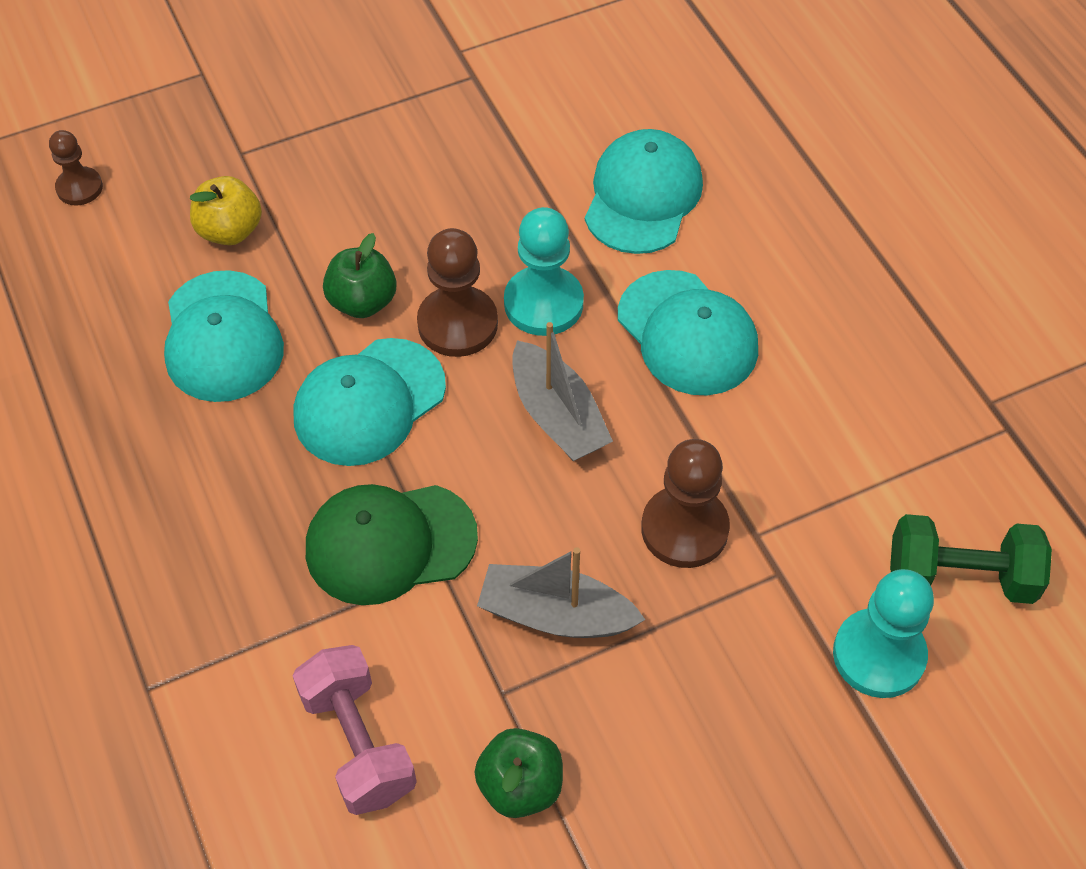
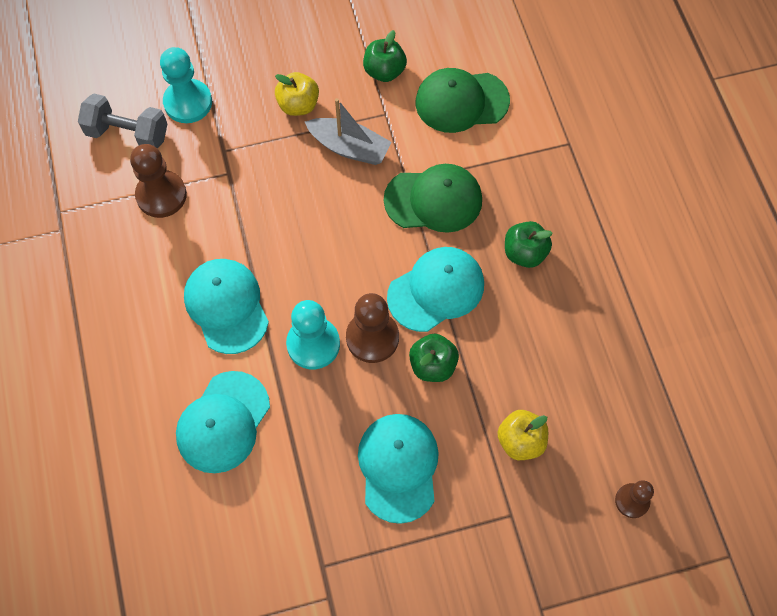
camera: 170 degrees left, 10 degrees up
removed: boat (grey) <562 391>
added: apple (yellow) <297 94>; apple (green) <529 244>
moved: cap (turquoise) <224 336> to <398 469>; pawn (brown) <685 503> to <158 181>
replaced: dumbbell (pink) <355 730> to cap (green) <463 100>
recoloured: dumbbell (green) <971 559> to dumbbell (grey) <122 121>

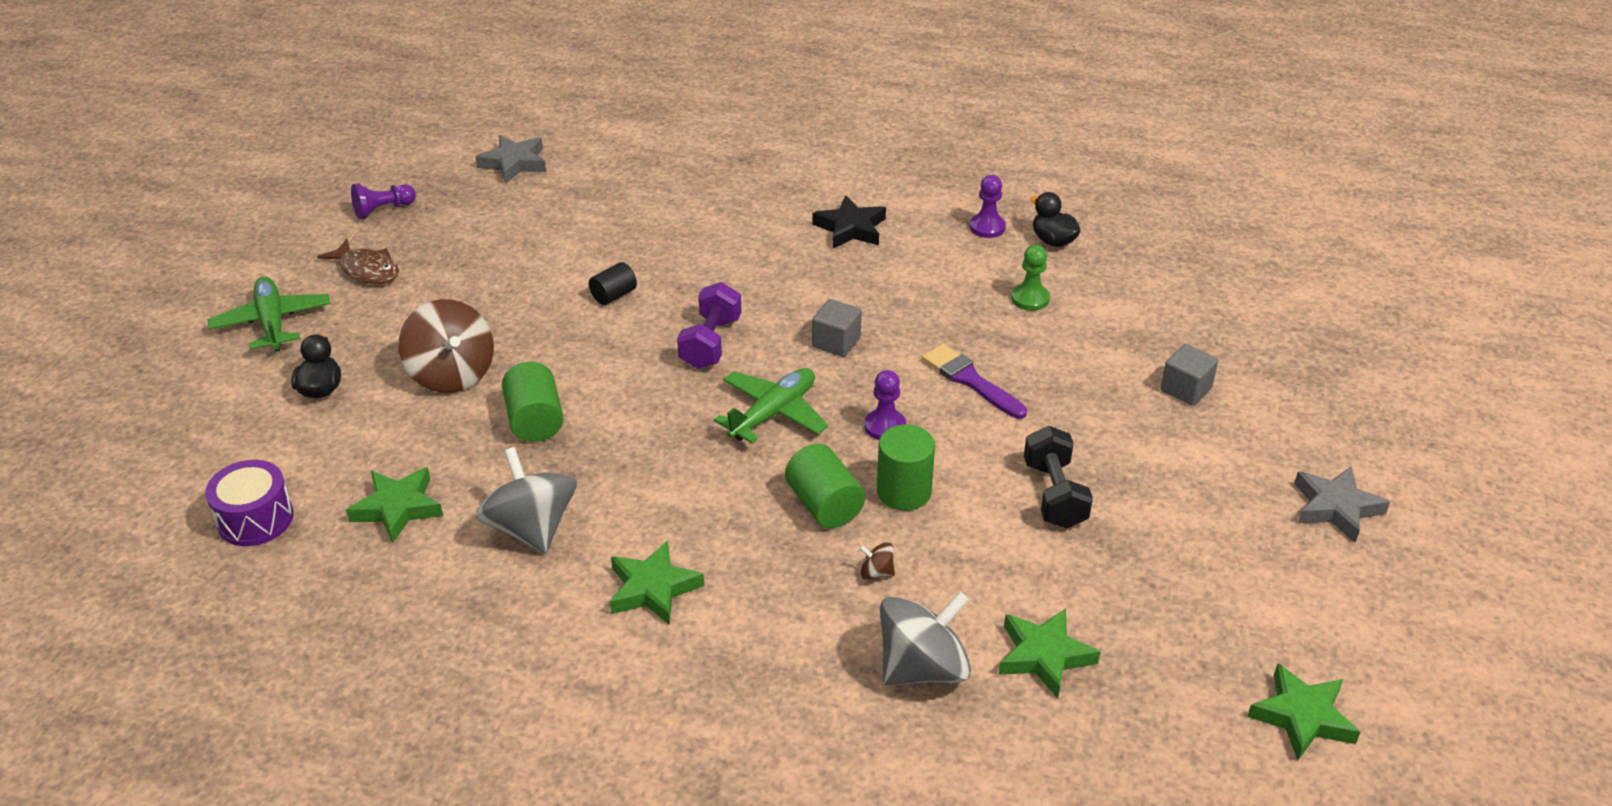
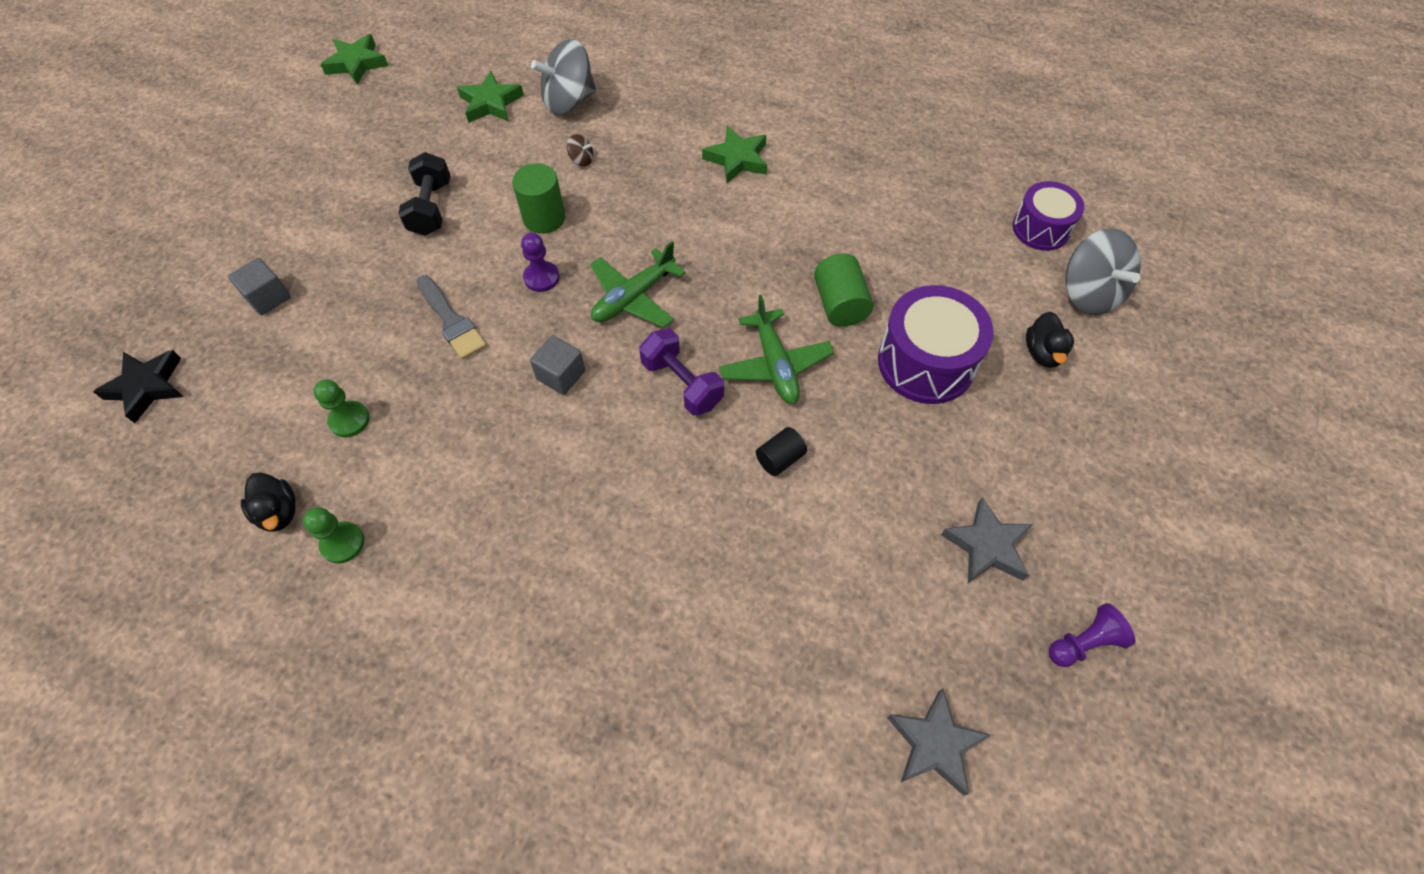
camera: 175 degrees left, 20 degrees up
removed: fish (brown) <358 261>; star (green) <394 505>; cylinder (green) <825 486>
moved: plane (green) <269 313> to <776 349>; spinning top (grey) <526 500> to <1103 271>; star (black) <849 221> to <138 386>; star (grey) <1342 504> to <987 540>
replaced: spinning top (brown) <446 346> to drum (purple) <936 344>
recoloured: brush (purple) <974 381> to brush (grey) <451 317>; pawn (purple) <988 206> to pawn (green) <333 535>
turned: dumbbell (purple) <709 325> = <681 372> 60 degrees counterclockwise

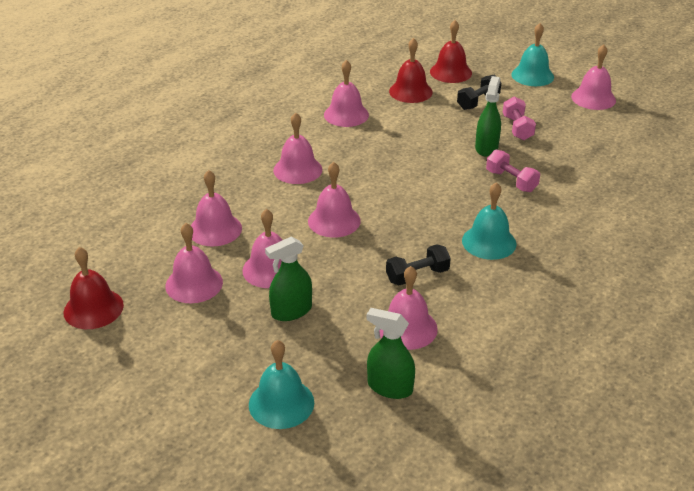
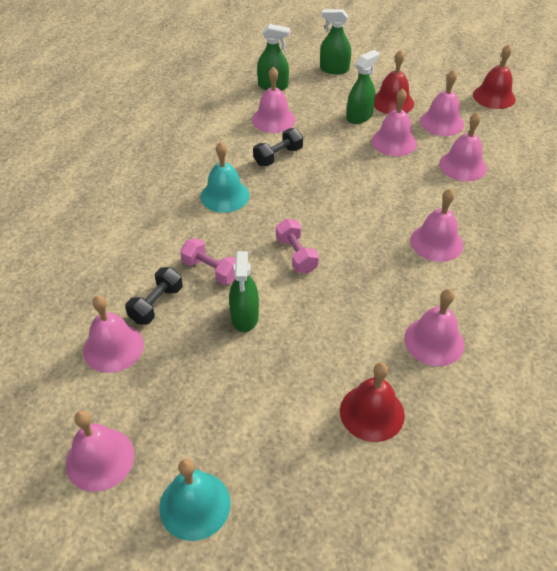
camera: 165 degrees right, 10 degrees up
moved: bell (pink) <334 200> to <113 334>; bell (red) <451 51> to <394 82>; dumbbell (black) <479 92> to <154 296>; dumbbell (pink) <519 118> to <297 246>
replaced: bell (turquoise) <281 384> to spray bottle (green) <335 41>

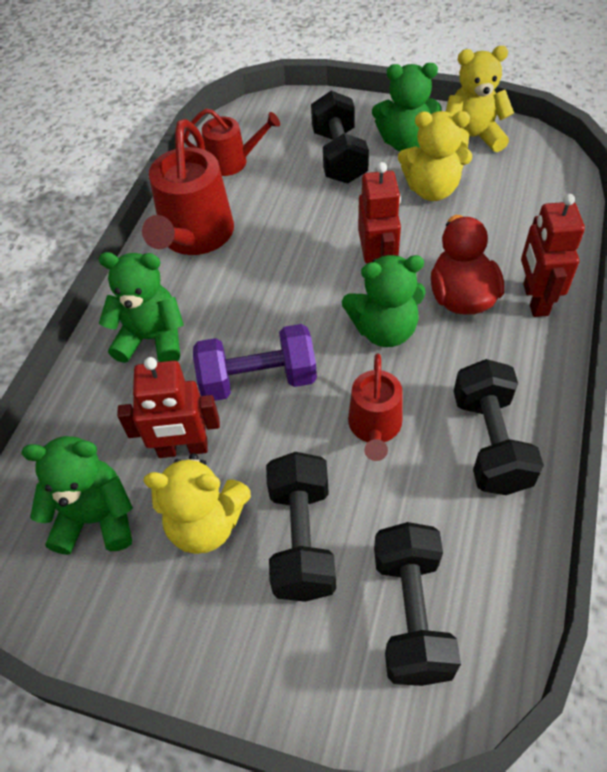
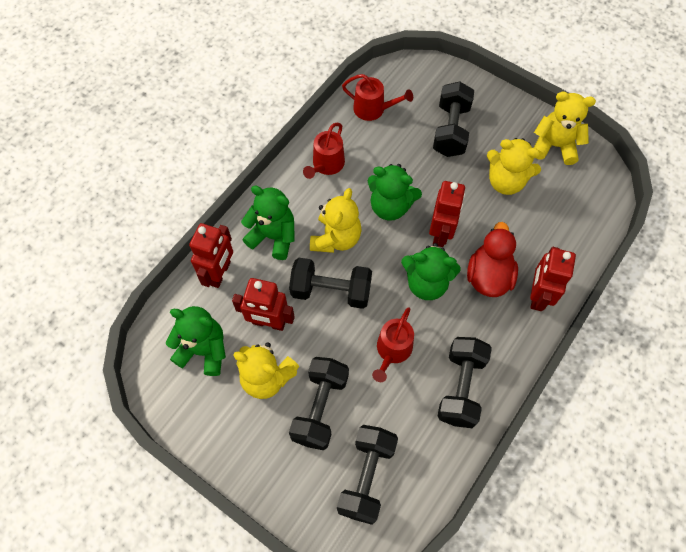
camera: 15 degrees right, 10 degrees up
added: robot (red) <211 255>; teddy bear (yellow) <336 220>
moved: teddy bear (green) <407 107> to <395 192>
recoloured: dumbbell (purple) <255 362> to dumbbell (black) <330 283>
resized: watering can (red) <188 187> = <324 151> x0.60

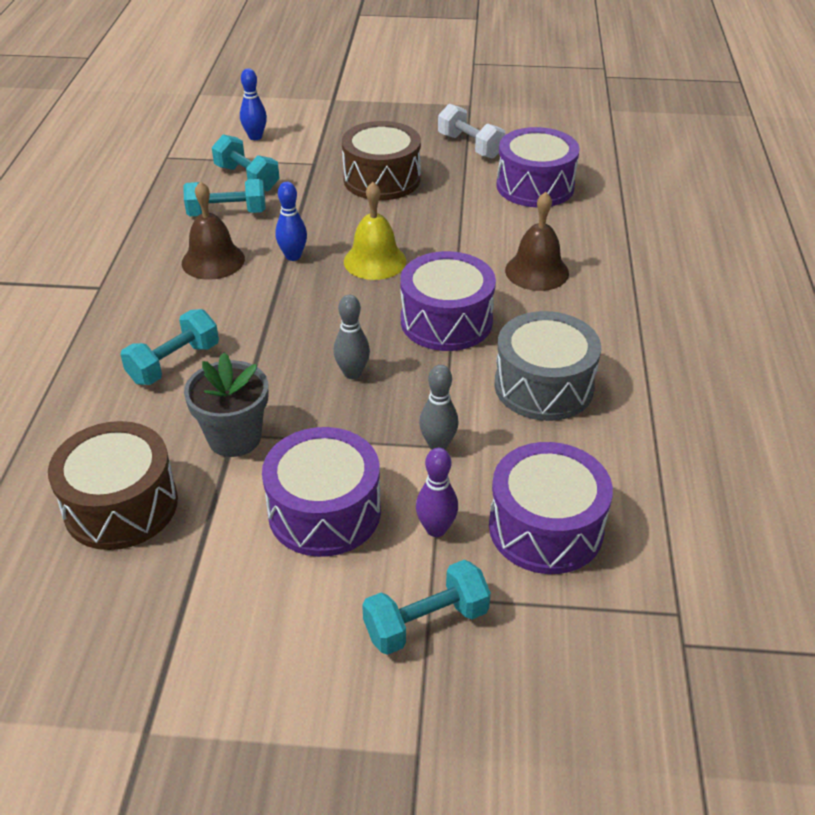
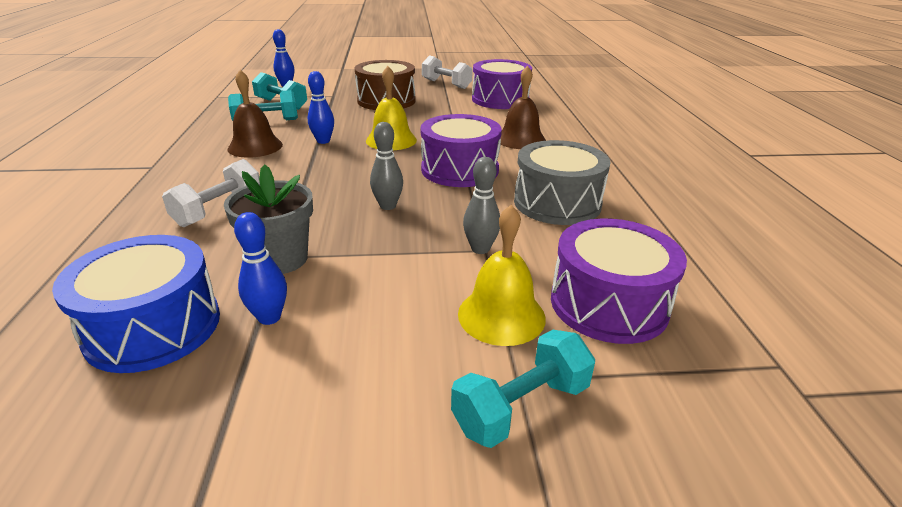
camera: 10 degrees left, 10 degrees down
removed: drum (purple) <321 492>
added: bowling pin (blue) <260 268>
replaced: bowling pin (purple) <437 492> to bell (yellow) <502 275>
recoloured: drum (brown) <113 485> to drum (blue) <136 304>; dumbbell (turquoise) <169 347> to dumbbell (white) <211 193>

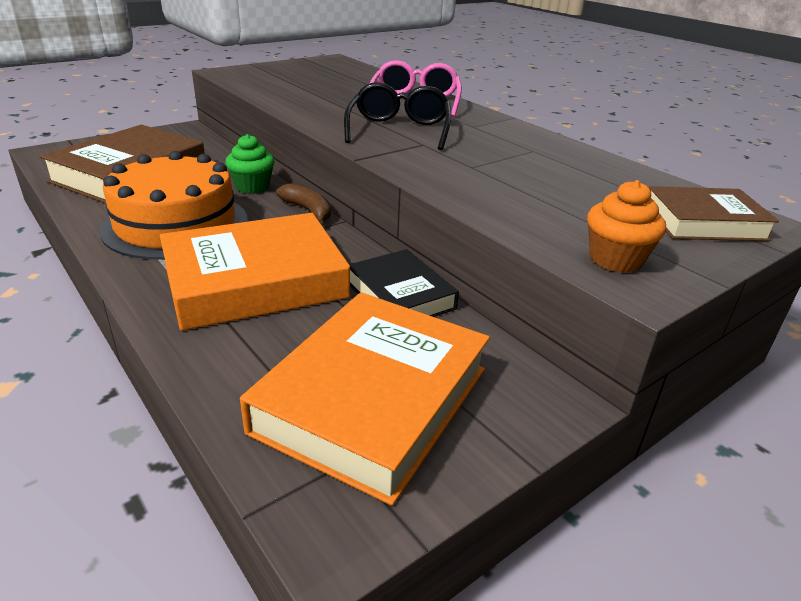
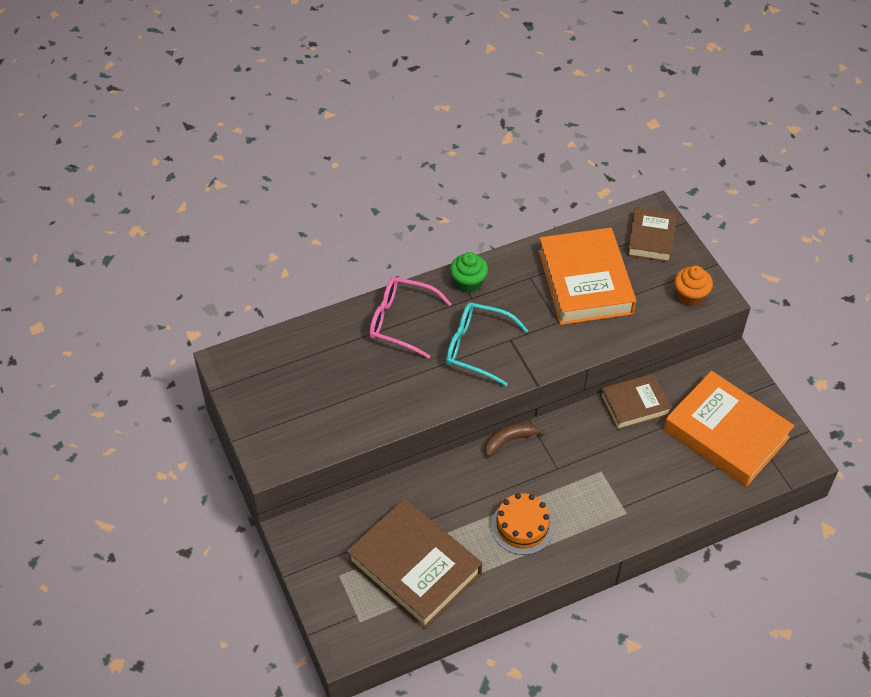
camera: 75 degrees left, 20 degrees up
moved: book (orange) <255 272> to <587 276>; cupcake (green) <249 164> to <469 272>
recoloured: glasses (black) <397 116> to glasses (turquoise) <487 344>; book (black) <404 283> to book (brown) <636 402>
resized: cake (orange) <174 205> = <522 524> x0.59

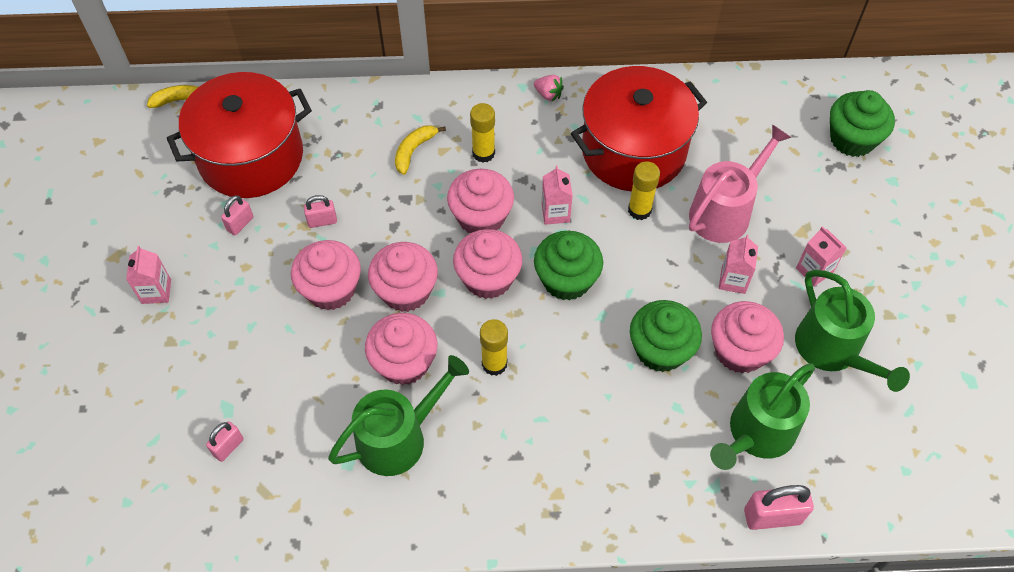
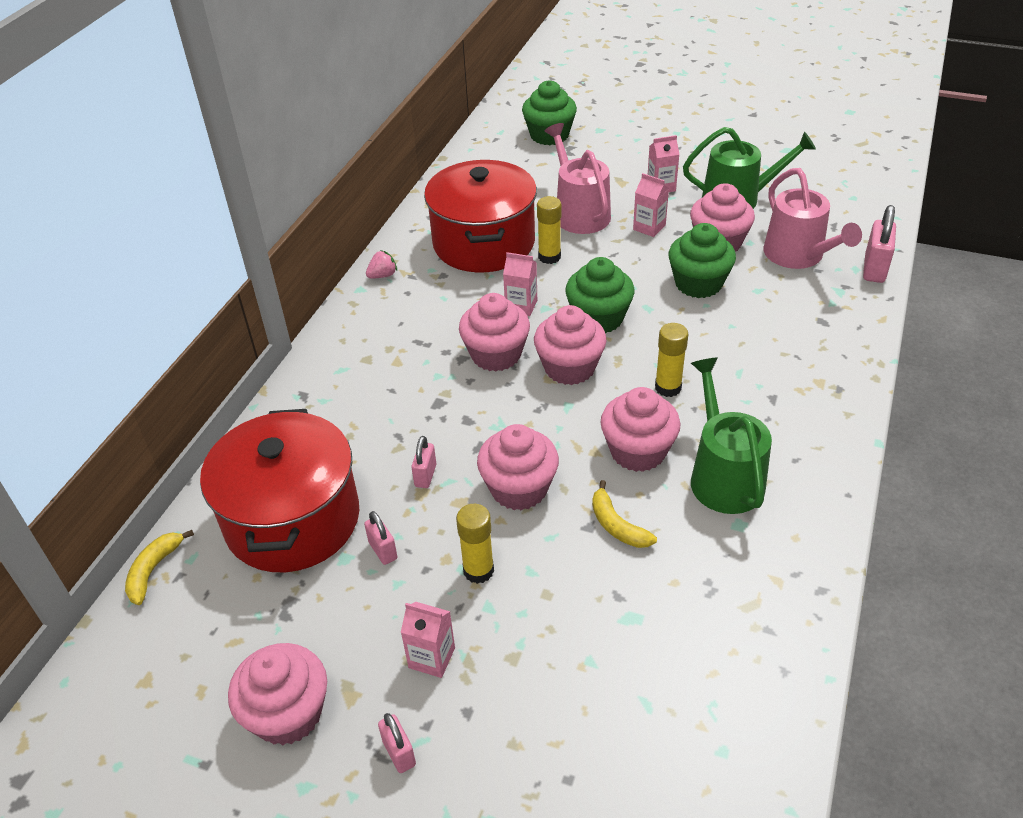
camera: 65 degrees left, 15 degrees down
moved: padlock (pink) <225 441> to <397 743>; cupcake (pink) <403 277> to <277 694>; banana (yellow) <420 150> to <624 514>; glue stick (yellow) <482 133> to <475 544>
recoloured: watering can (green) <762 416> to watering can (pink) <813 218>

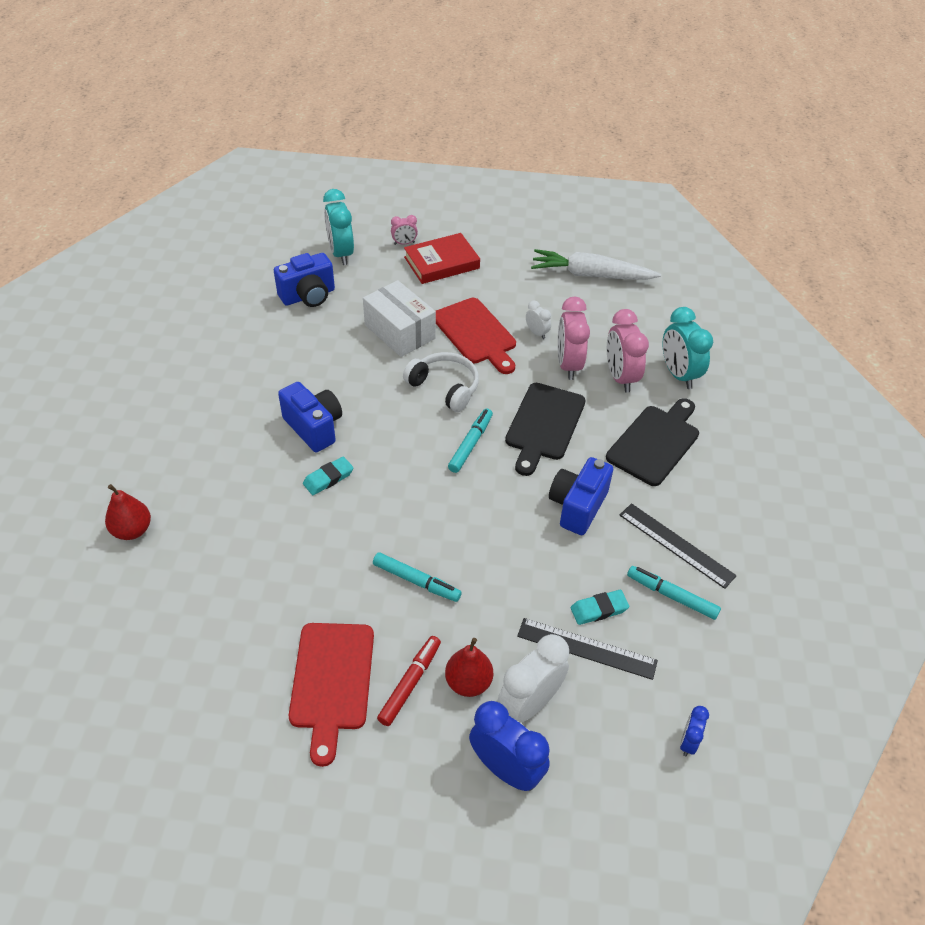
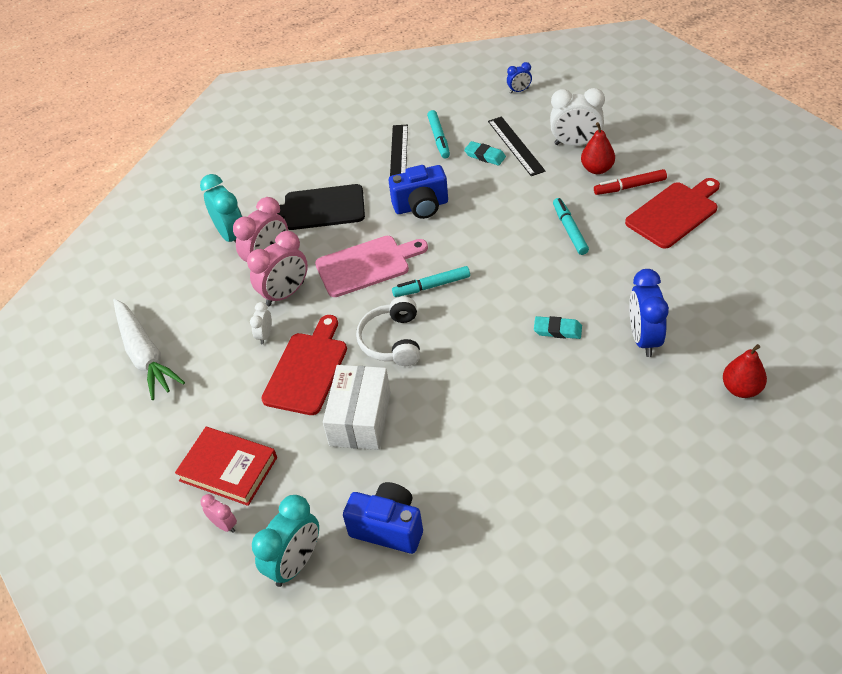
camera: 125 degrees left, 0 degrees up
removed: camera (blue) <310 417>
moved: clock (blue) <509 746> to <649 313>
recoloured: cutting board (black) <545 429> to cutting board (pink) <371 266>
turned: clock (turquoise) <687 348> = <221 208> 60 degrees counterclockwise

